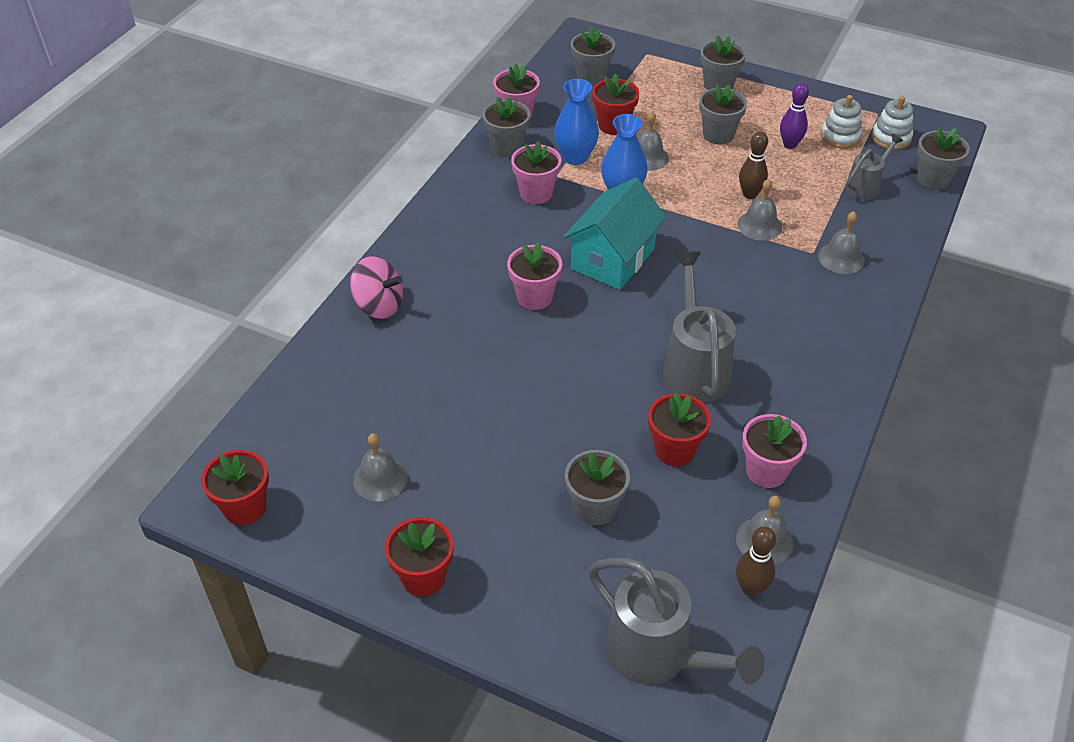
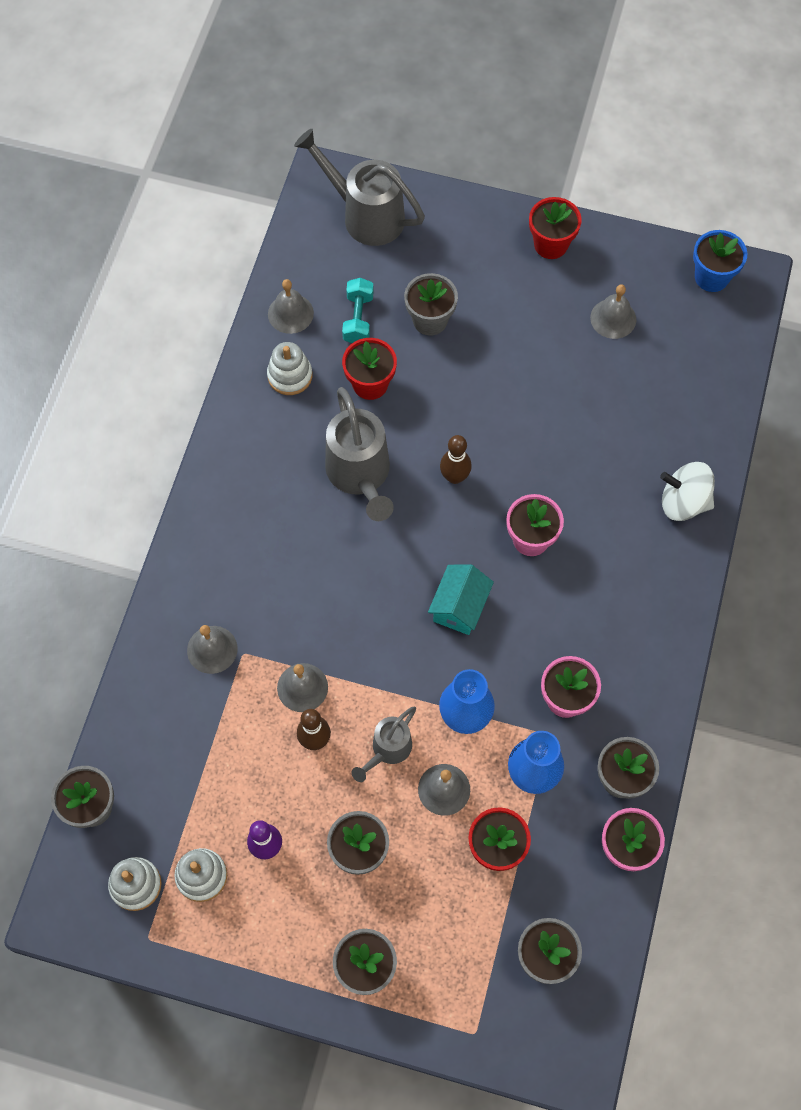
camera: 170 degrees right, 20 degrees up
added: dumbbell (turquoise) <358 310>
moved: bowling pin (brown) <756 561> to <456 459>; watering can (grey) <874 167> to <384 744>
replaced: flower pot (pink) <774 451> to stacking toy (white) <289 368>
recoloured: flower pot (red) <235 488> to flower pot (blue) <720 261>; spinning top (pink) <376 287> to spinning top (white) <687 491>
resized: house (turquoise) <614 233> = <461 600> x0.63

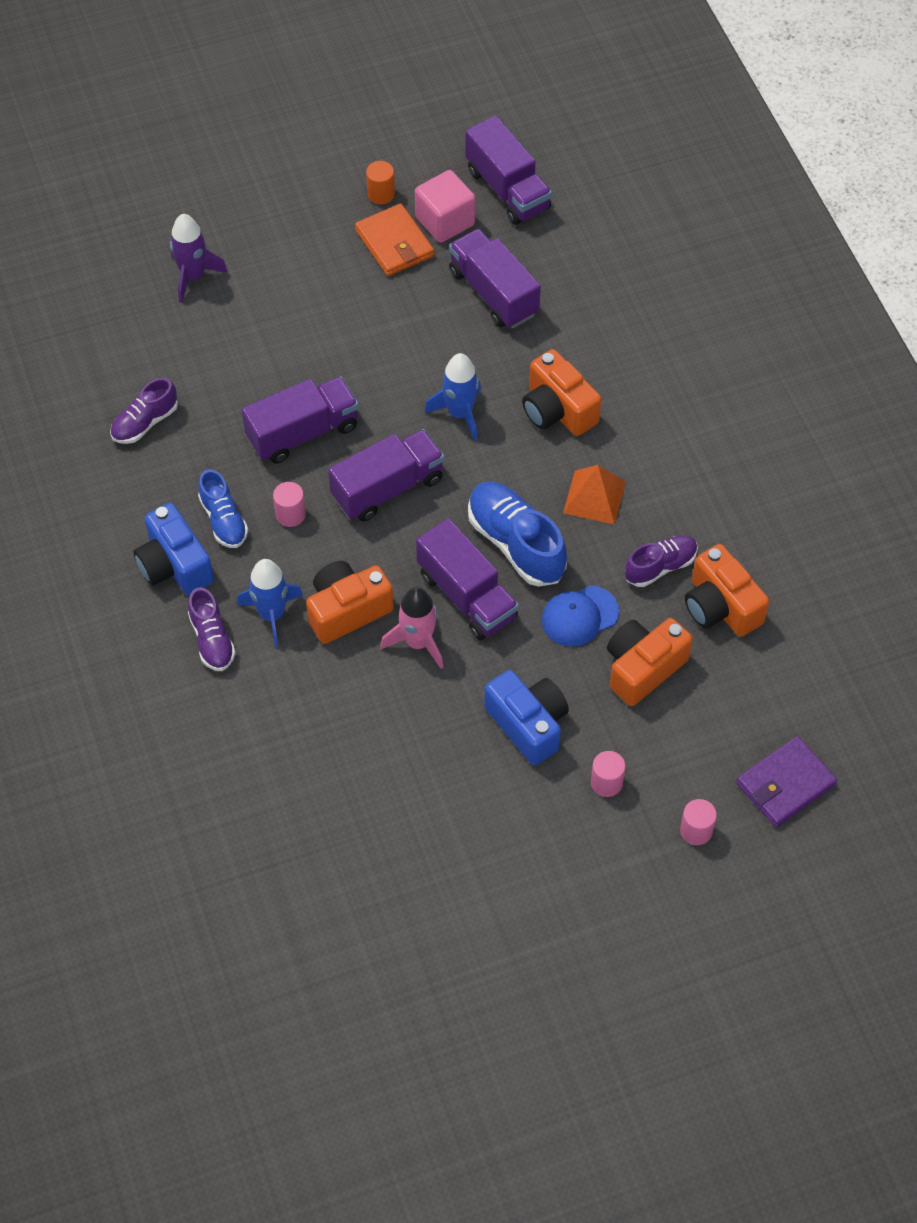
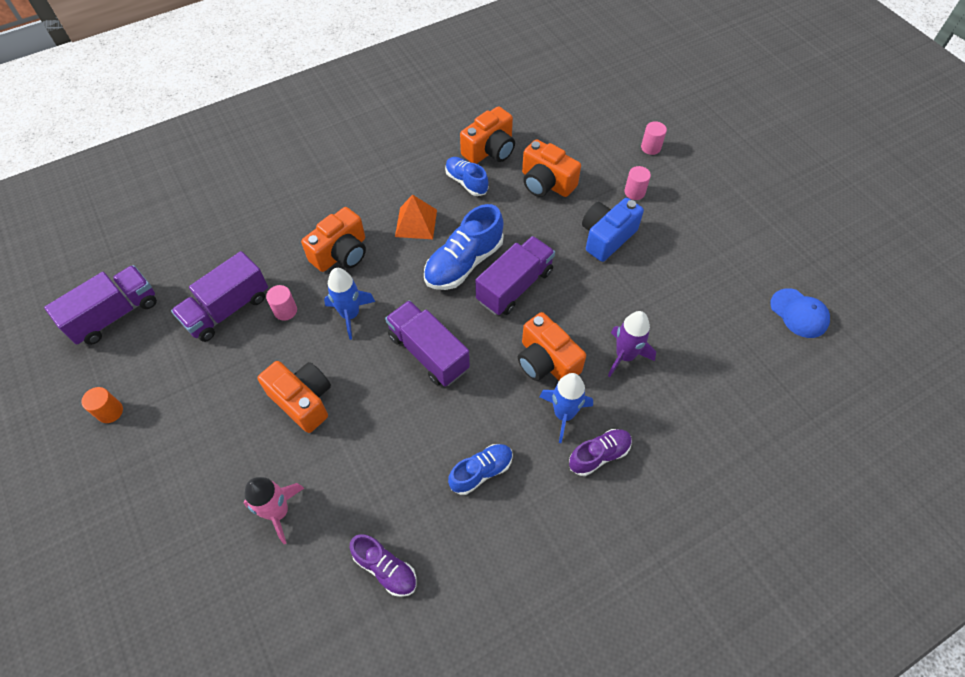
camera: 100 degrees left, 0 degrees up
removed: camera (blue) <173 549>; truck (purple) <300 420>; wallet (orange) <394 239>; cube (pink) <445 206>; wallet (purple) <786 781>
added: camera (orange) <294 397>
moved: rocket (purple) <199 258> to <632 344>; cylinder (pink) <289 504> to <281 303>; rocket (pink) <411 628> to <274 510>; cap (blue) <580 616> to <800 313>
recoloured: shoe (purple) <661 561> to shoe (blue) <467 176>

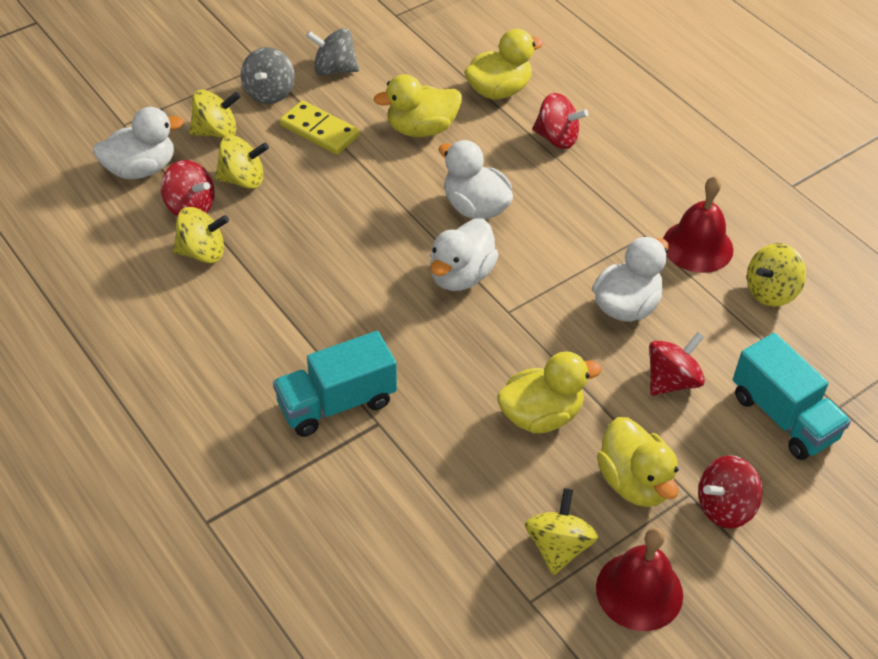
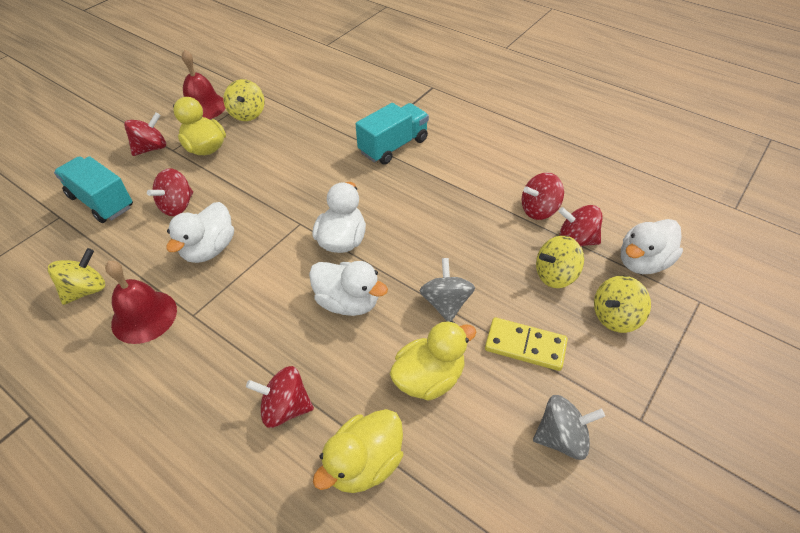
camera: 165 degrees right, 0 degrees up
removed: duck (yellow) <549 392>
moved: spinning top (grey) <267 75> to <447 290>
recoloured: spinning top (yellow) <201 235> to spinning top (red) <543 196>

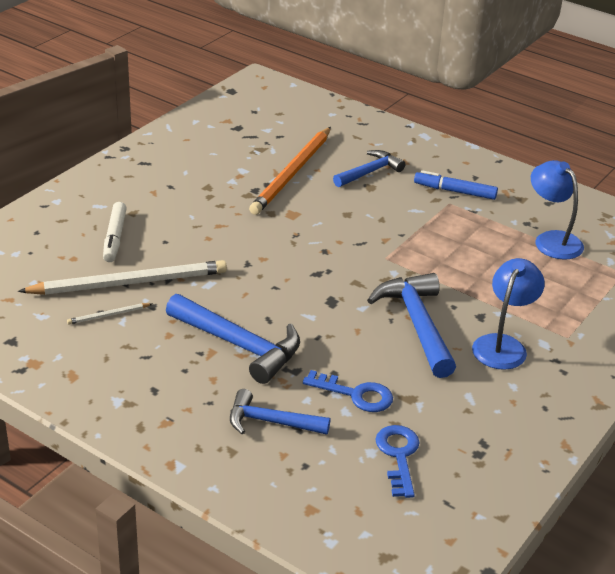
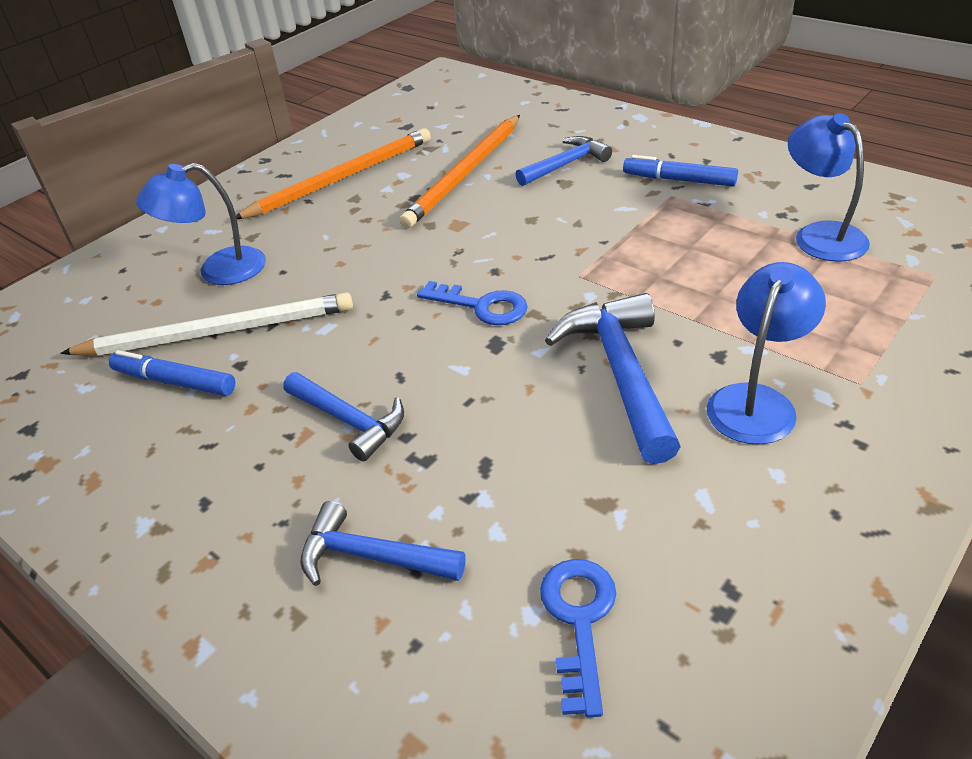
camera: 10 degrees right, 5 degrees up
added: pencil (orange) <333 173>
moved: key (blue) <348 391> to <472 303>
replaced: pencil (white) <109 314> to marker (blue) <172 373>; marker (white) <115 232> to lamp (blue) <201 224>
resized: hammer (blue) <233 339> = <344 417> x0.64

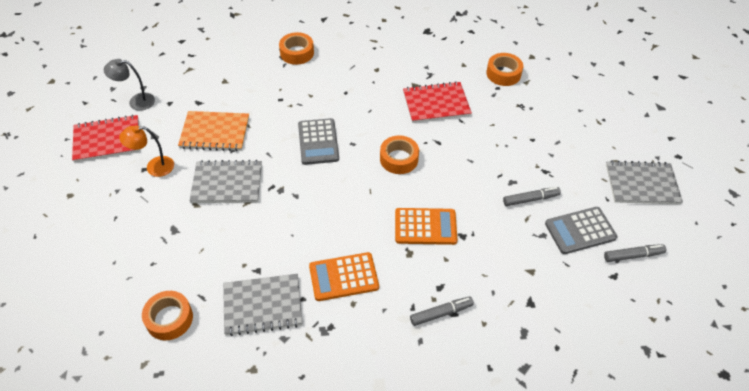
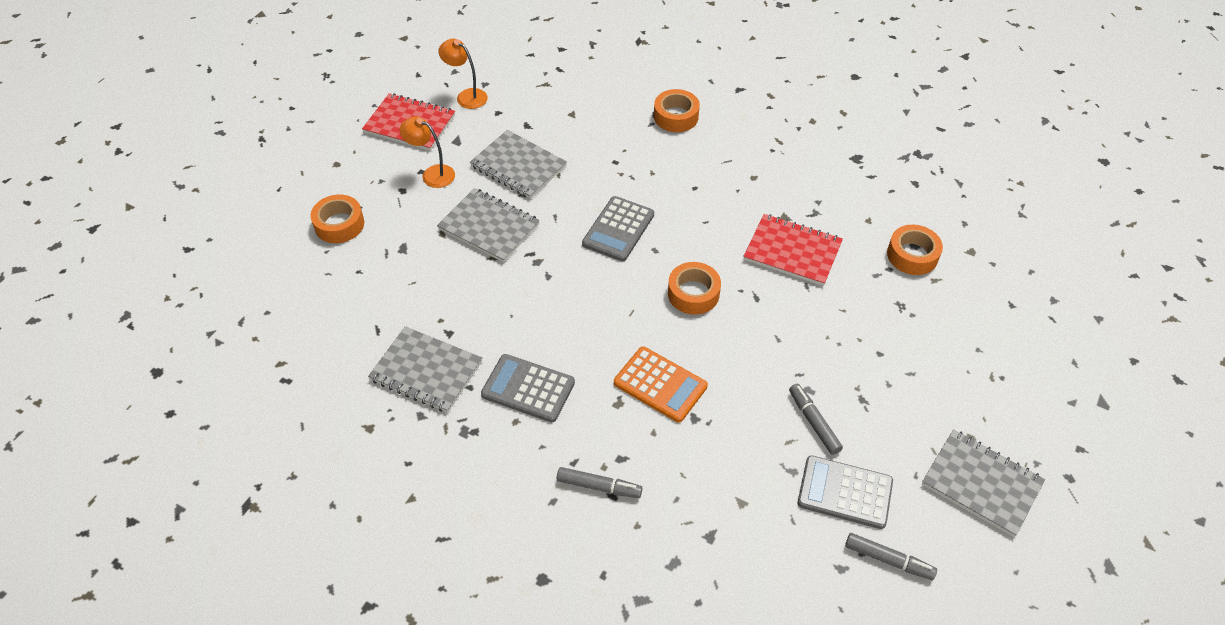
camera: 35 degrees right, 0 degrees up
moved: tape (orange) <167 315> to <337 219>
recoloured: lamp (grey) <129 85> to lamp (orange) <463 74>; notebook (orange) <213 131> to notebook (grey) <518 164>; calculator (orange) <344 276> to calculator (grey) <528 388>
turned: marker (grey) <532 196> = <816 419> 135 degrees counterclockwise

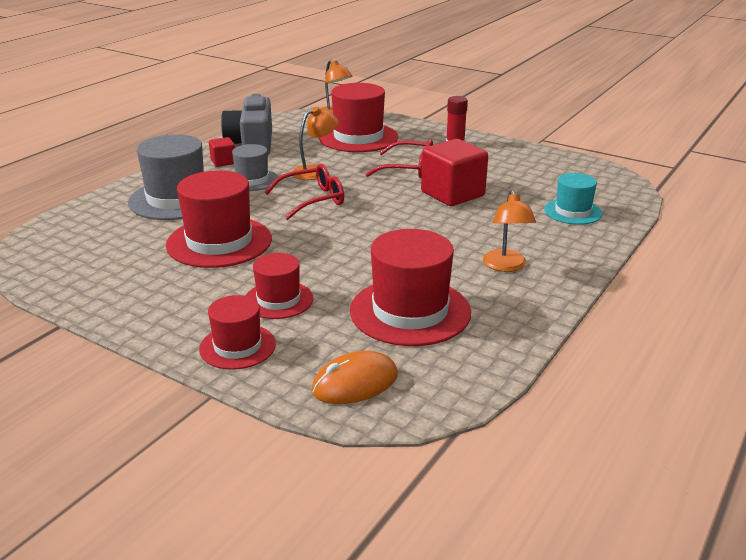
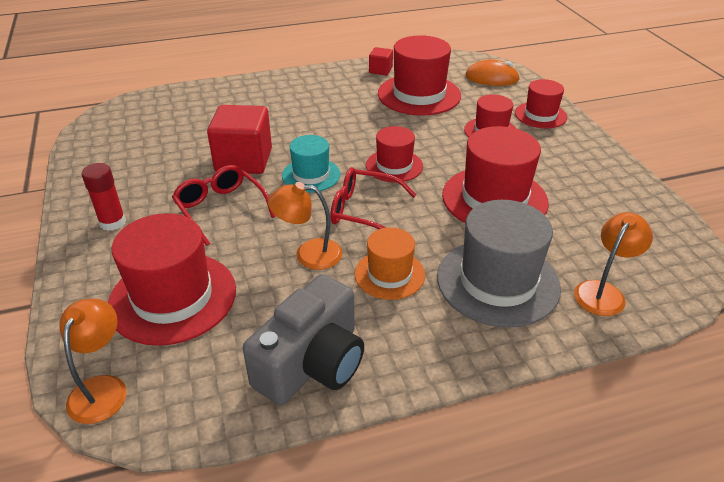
camera: 140 degrees left, 10 degrees up
added: hat (red) <394 154>
moved: cube (red) <222 152> to <381 61>; lamp (orange) <509 231> to <613 264>; hat (turquoise) <573 199> to <311 163>
recoloured: hat (grey) <255 167> to hat (orange) <390 263>

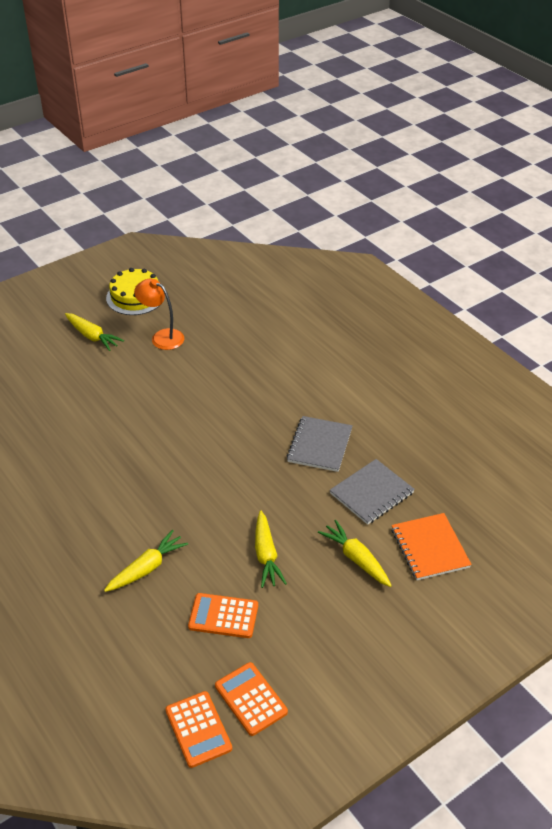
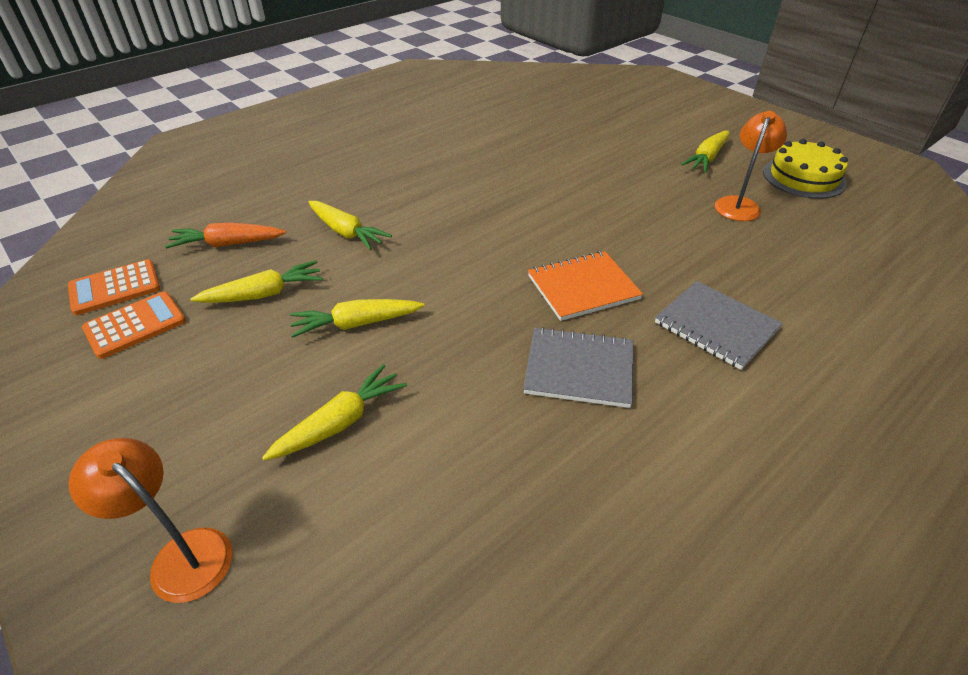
camera: 85 degrees right, 0 degrees up
added: lamp (orange) <150 520>; carrot (orange) <225 235>
moved: notebook (grey) <372 492> to <719 325>; notebook (orange) <432 546> to <585 286>
replaced: calculator (orange) <223 615> to carrot (yellow) <256 282>

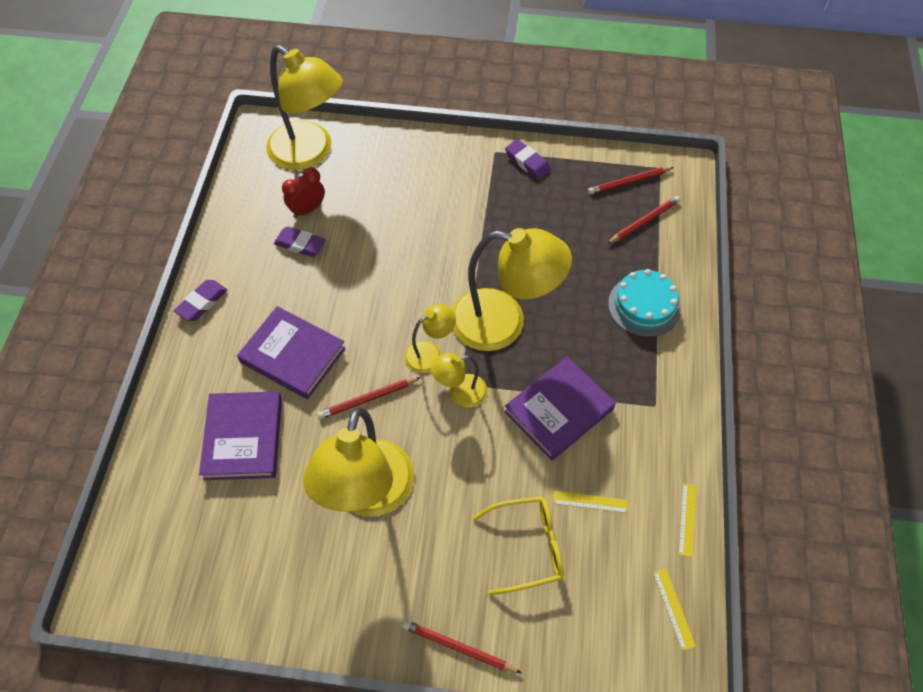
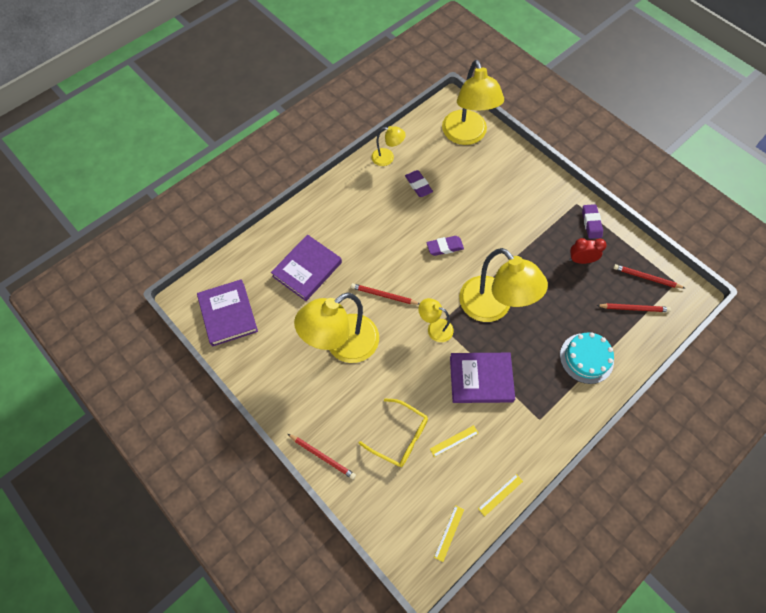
camera: 40 degrees right, 5 degrees up
moved: eraser (purple) <200 300> to <445 246>; book (purple) <291 352> to <227 313>; clock (red) <303 193> to <588 251>; lamp (yellow) <430 338> to <388 146>
turned: pencil (red) <462 646> = <322 456> 150 degrees clockwise; ruler (yellow) <590 502> = <454 441> 75 degrees counterclockwise

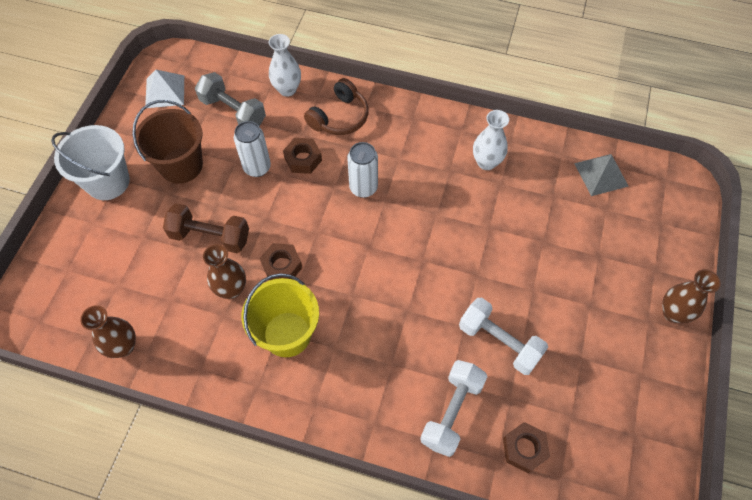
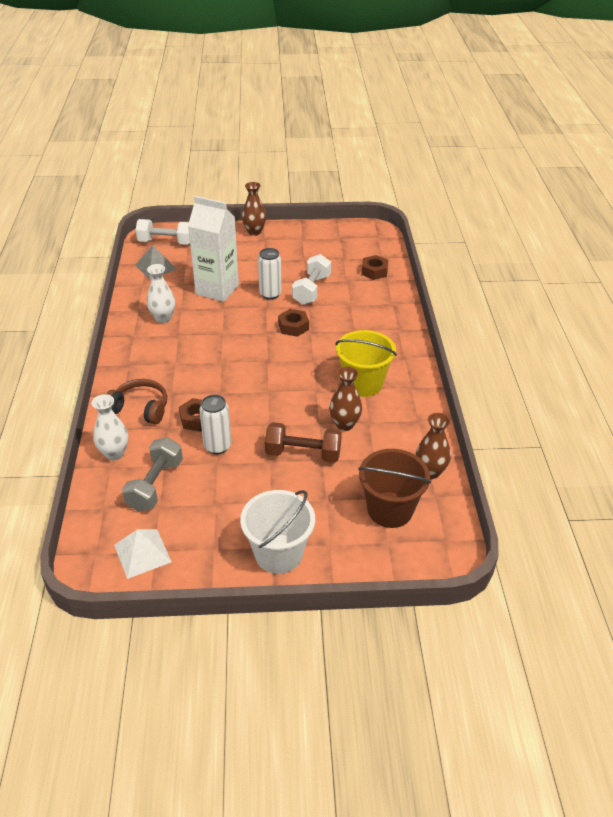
camera: 110 degrees left, 20 degrees down
added: carton (white) <213 249>
moved: bucket (brown) <167 142> to <394 488>; nut (brown) <281 261> to <293 323>; can (white) <362 170> to <270 274>; dumbbell (white) <453 408> to <162 232>
turned: dumbbell (brown) <206 228> = <303 442> 75 degrees counterclockwise

